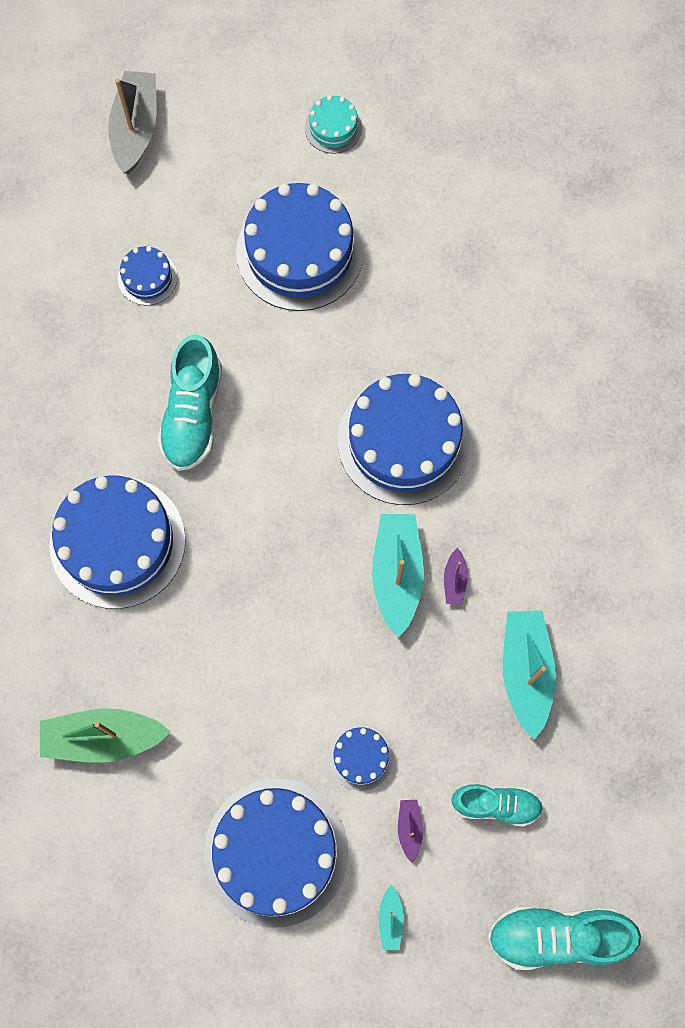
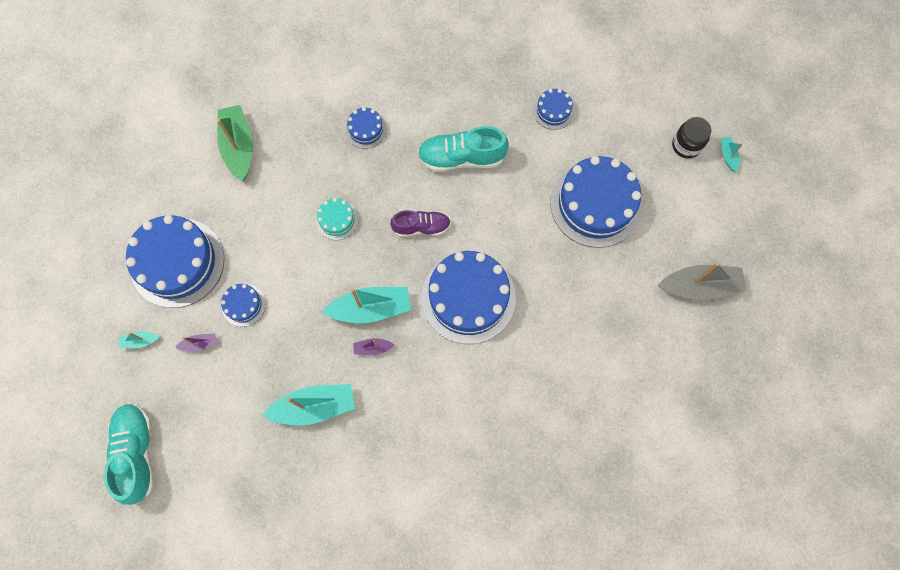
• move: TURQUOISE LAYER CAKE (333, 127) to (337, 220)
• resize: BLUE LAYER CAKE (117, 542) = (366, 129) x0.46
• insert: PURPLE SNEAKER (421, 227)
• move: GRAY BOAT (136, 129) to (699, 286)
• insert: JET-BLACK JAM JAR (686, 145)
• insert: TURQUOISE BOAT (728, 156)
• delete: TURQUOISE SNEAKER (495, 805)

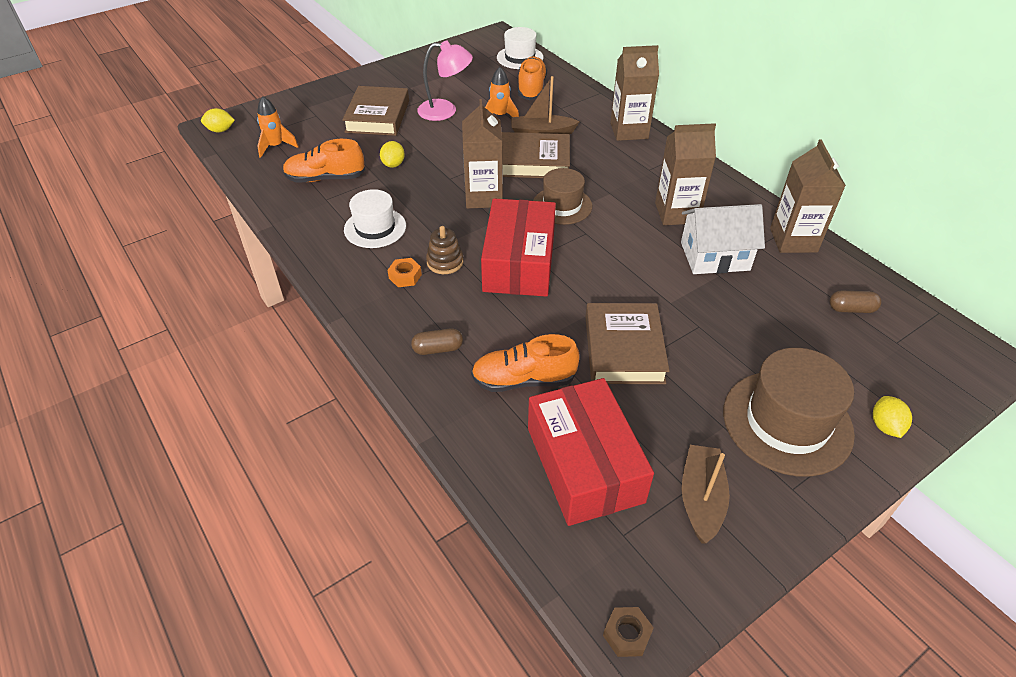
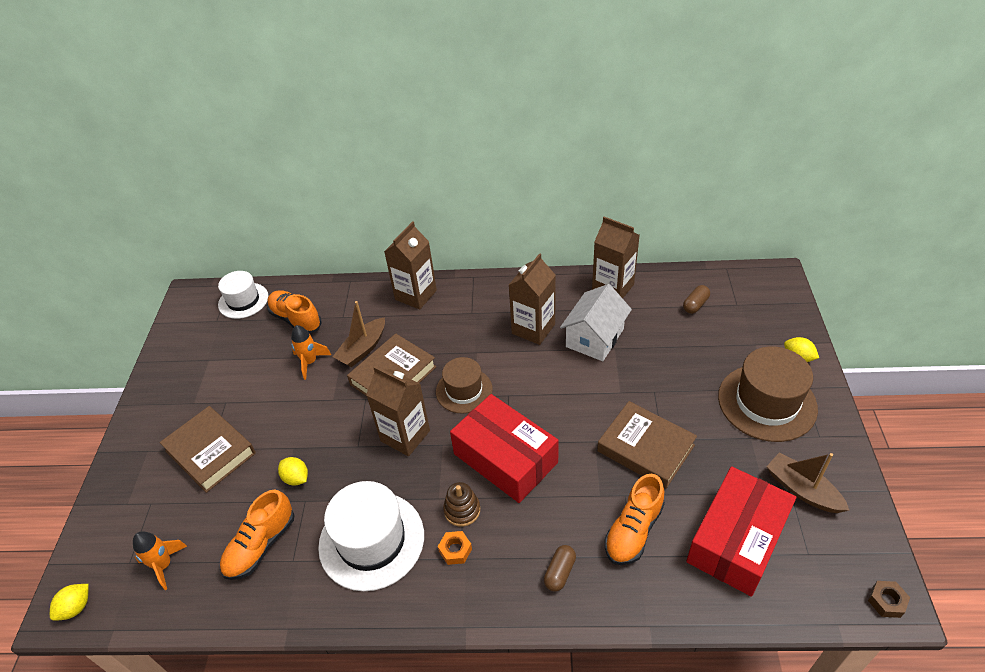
• resize: SNOW-WHITE TALL HAT (375, 228) = (371, 540) x1.60
• rotate: RED BOX (584, 464) = (737, 540) 75 degrees counterclockwise
• delete: ROSY DESK LAMP (445, 111)

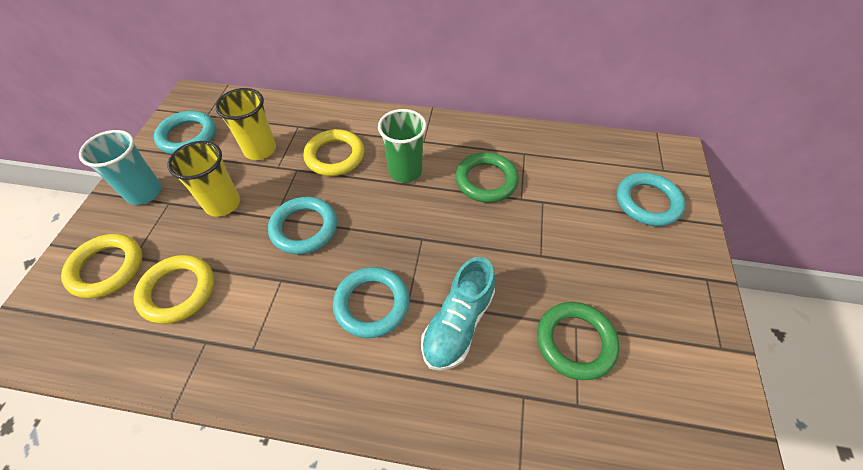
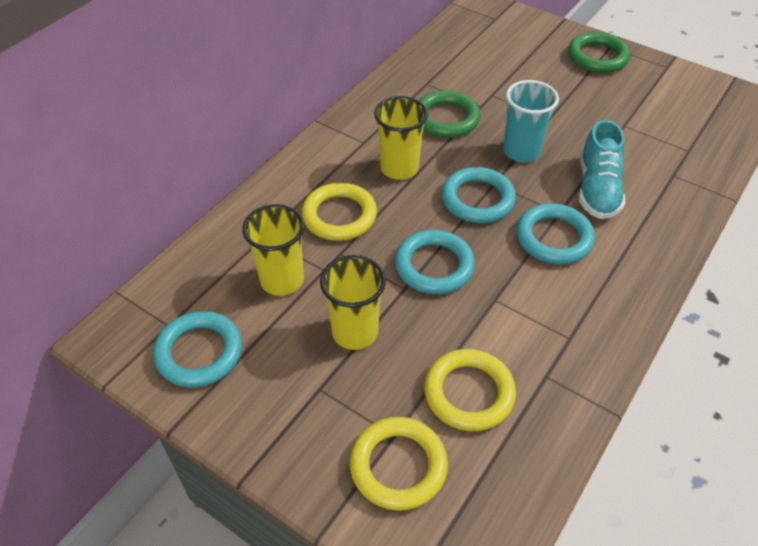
• recolor: EMERALD TUMBLER (405, 171) to BRIGHT YELLOW TUMBLER (399, 168)
• move: TURQUOISE HOOP (647, 202) to (477, 199)
• move: TURQUOISE TUMBLER (144, 193) to (521, 151)
• move: EMERALD HOOP (575, 342) to (597, 57)
• rotate: TURQUOISE SNEAKER (458, 324) = (597, 189) 45 degrees clockwise

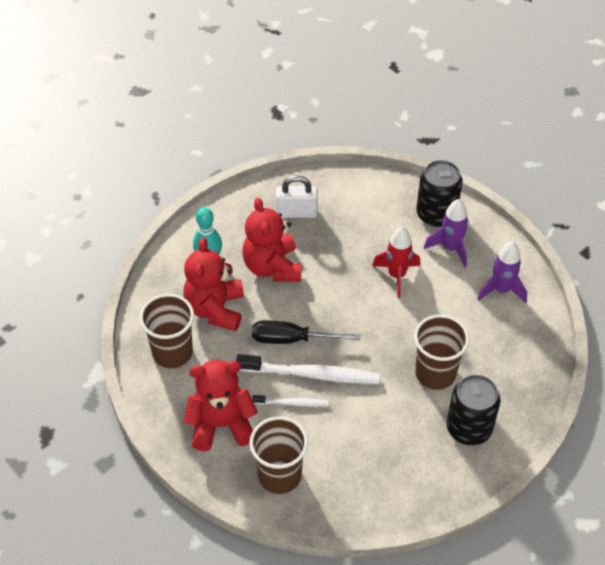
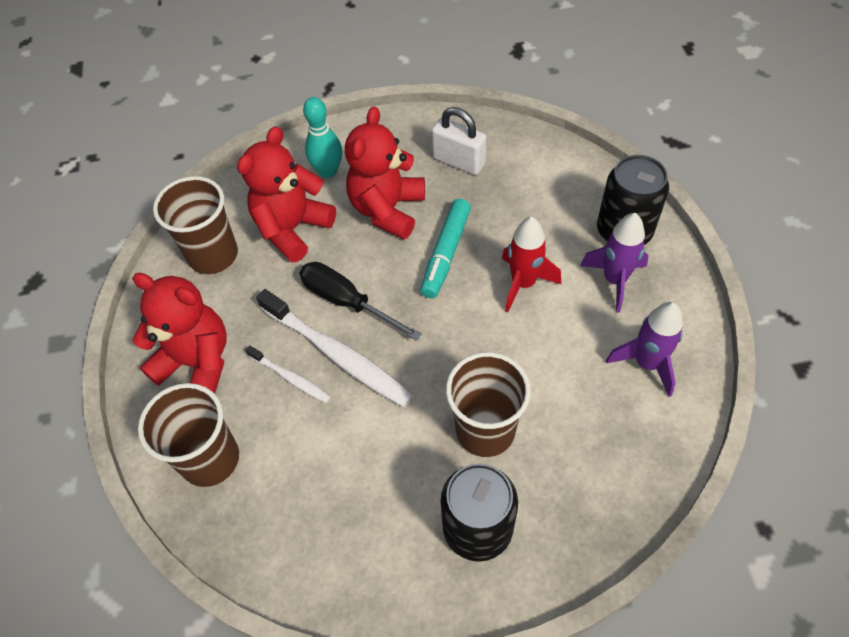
• insert: TURQUOISE MARKER PEN (446, 254)

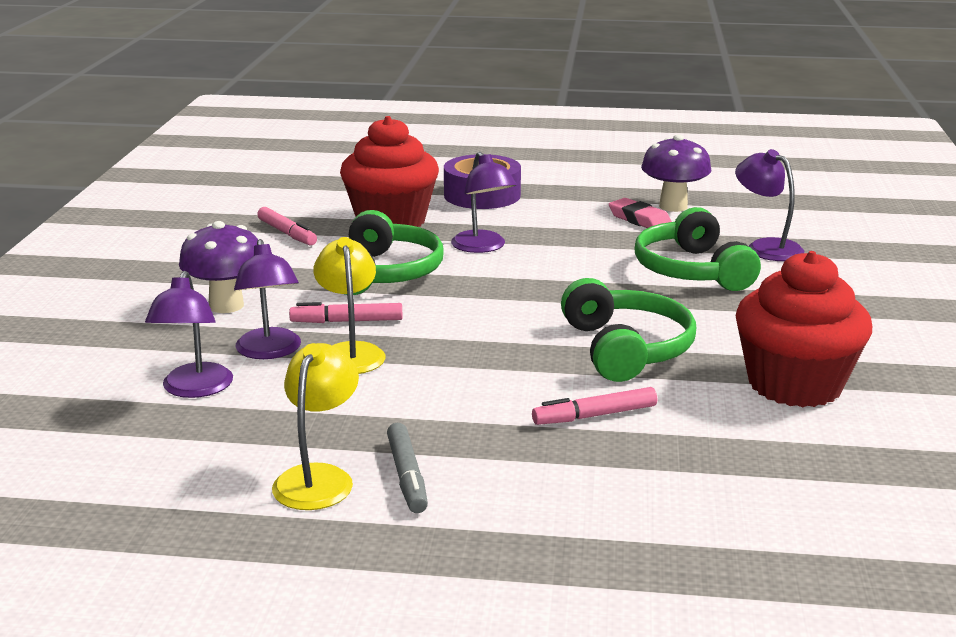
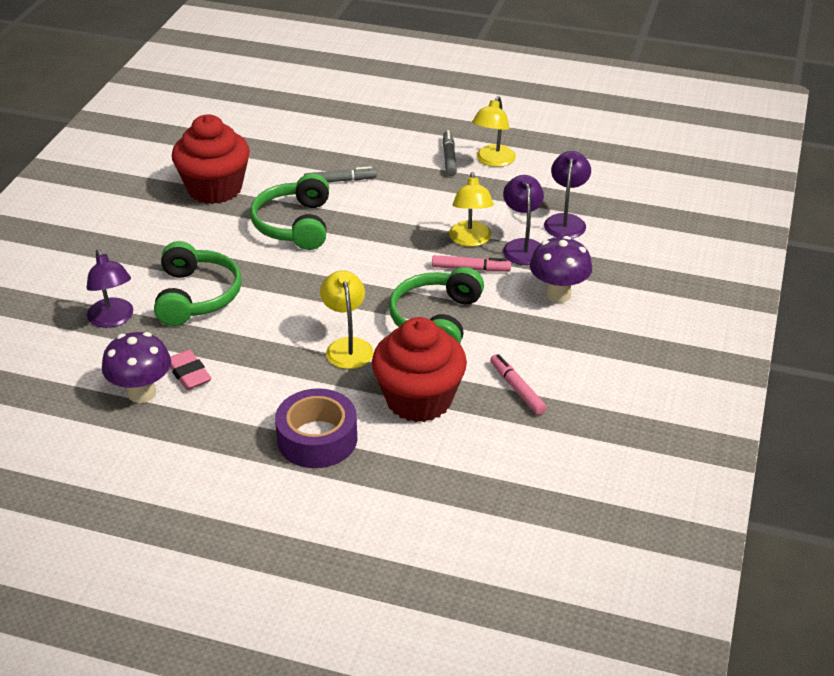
• recolor: ROSY MARKER PEN (595, 415) to GRAY MARKER PEN (339, 181)
• recolor: PURPLE DESK LAMP (483, 247) to BRIGHT YELLOW DESK LAMP (347, 346)

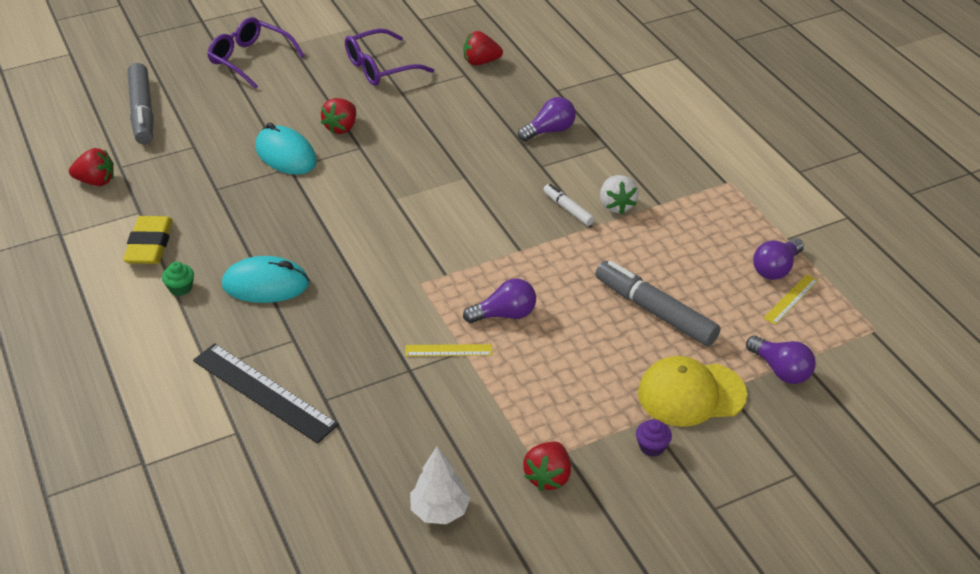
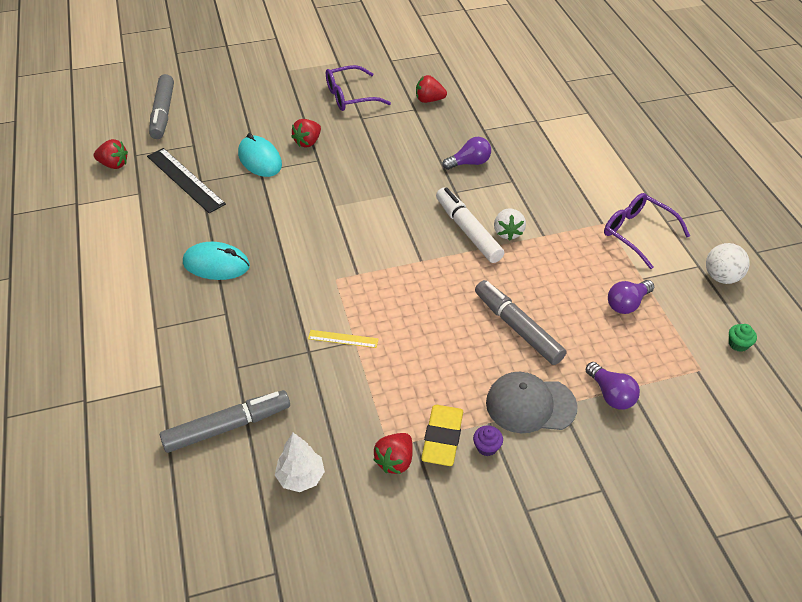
• move: JET-BLACK RULER (264, 392) to (185, 180)
• insert: GRAY MARKER PEN (227, 427)
• move: BRIGHT YELLOW PENCIL ERASER (150, 245) to (442, 438)
• resize: SNOW-WHITE MARKER PEN (568, 209) = (468, 231) x1.94
• recolor: BRIGHT YELLOW CAP (691, 394) to GRAY CAP (530, 405)
• move: PURPLE GLASSES (250, 59) to (637, 233)
• insert: SNOW-WHITE PLAY BALL (721, 277)
• move: EMERALD CUPCAKE (180, 288) to (738, 344)
• delete: PURPLE LIGHTBULB (505, 314)
• delete: BRIGHT YELLOW RULER (790, 299)

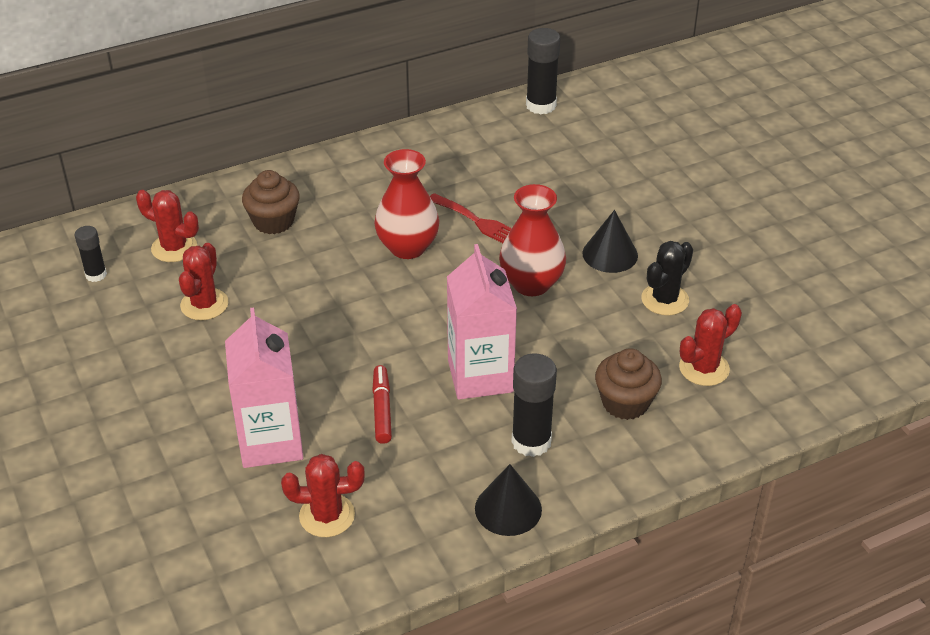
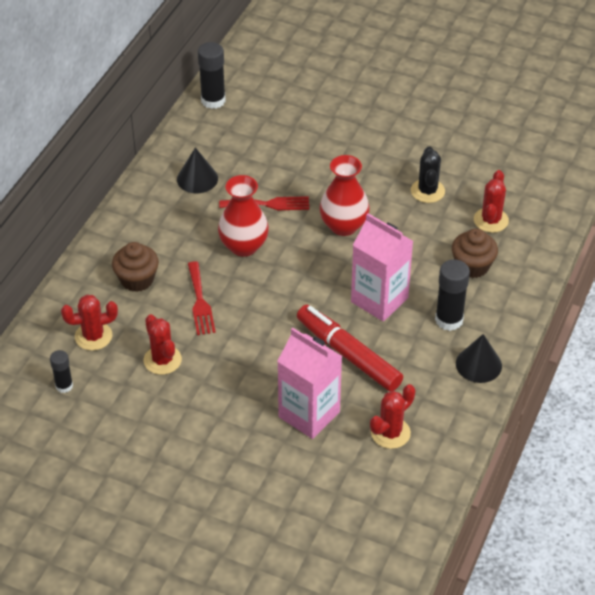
• move: JET-BLACK CONE (610, 254) to (197, 178)
• insert: RED DINNER FORK (200, 302)
• resize: RED MARKER PEN (382, 409) = (348, 354) x1.87

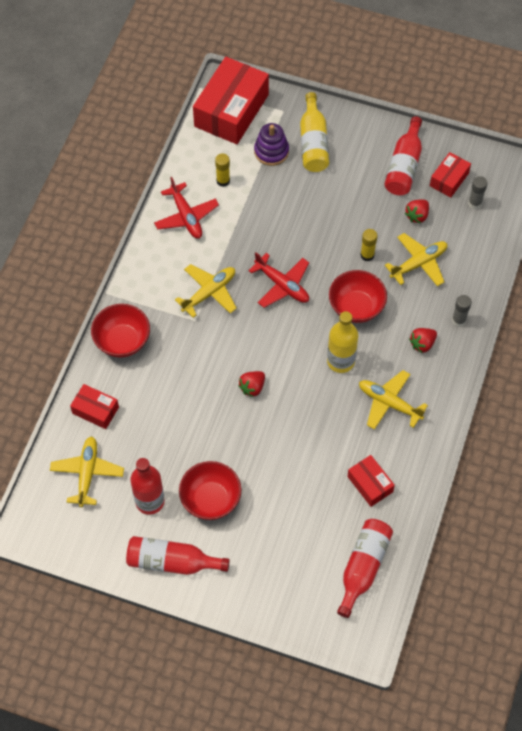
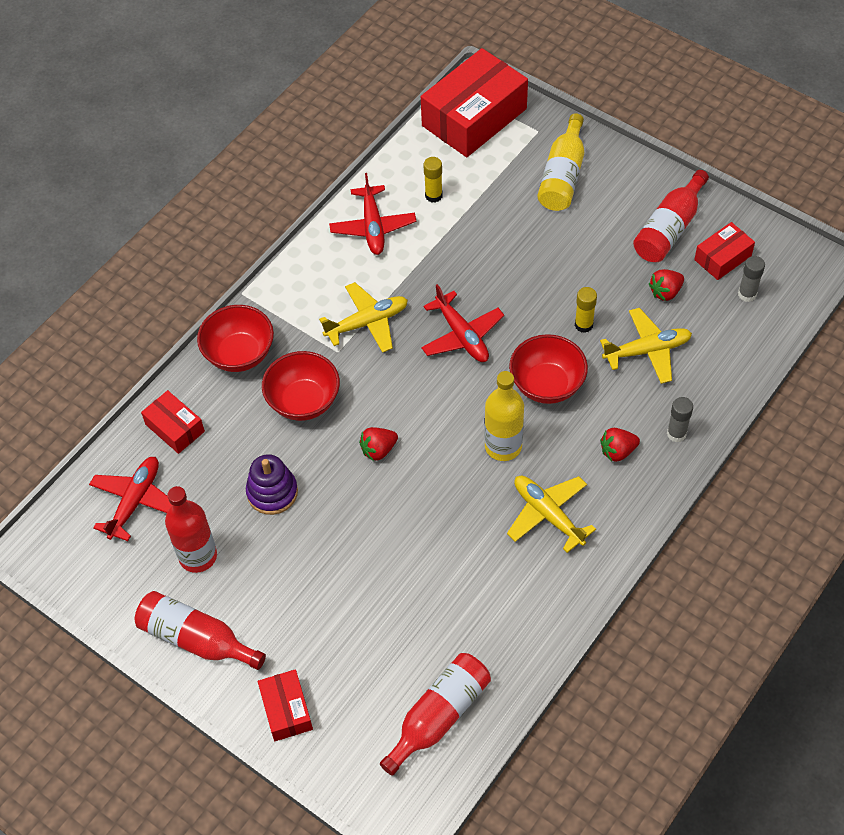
• recolor: BRIGHT YELLOW PLANE (87, 473) to RED PLANE (135, 501)
• move: PURPLE STACKING TOY (271, 151) to (272, 492)
• move: RED BOX (370, 484) to (286, 710)
• move: RED DEEP DISH (211, 499) to (303, 401)

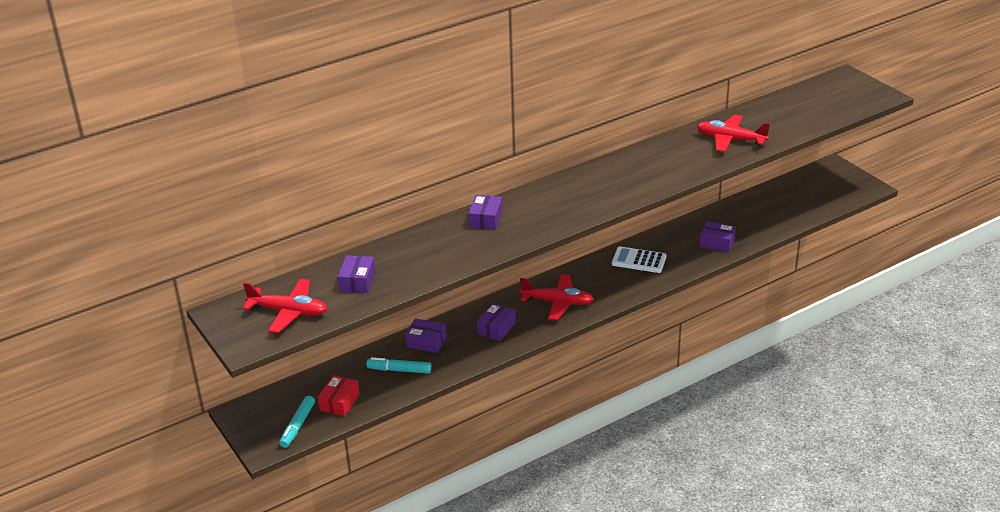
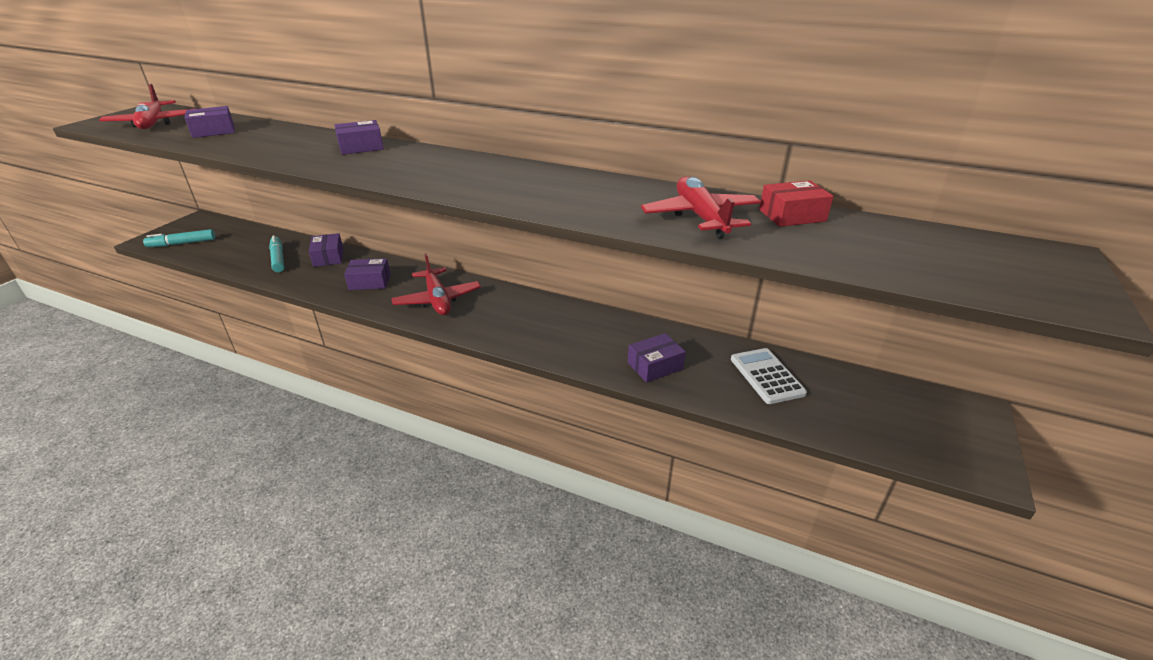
• rotate: PURPLE BOX (717, 243) = (655, 366) 75 degrees clockwise
• move: SNOW-WHITE CALCULATOR (639, 260) to (766, 376)
• move: RED BOX (339, 402) to (792, 215)

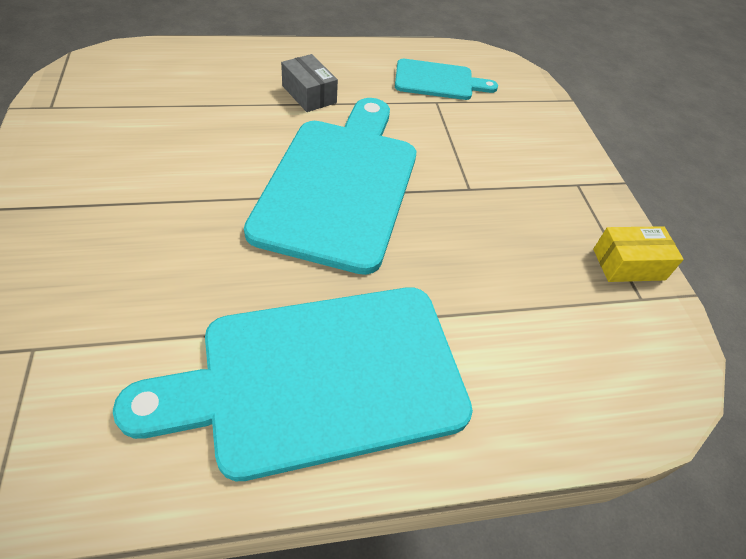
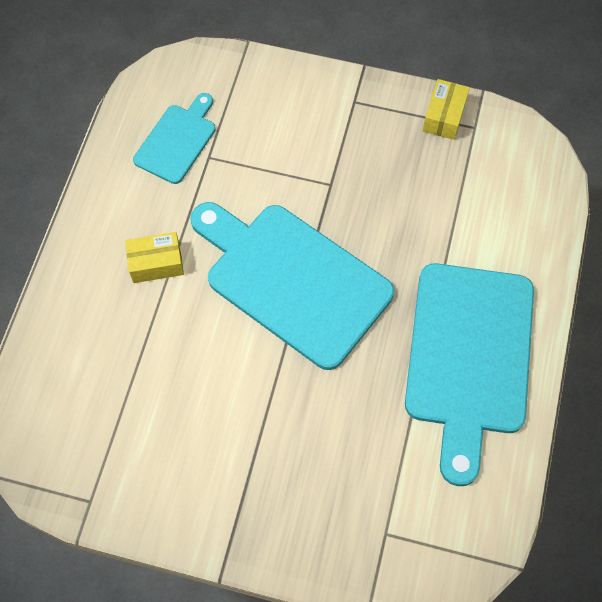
• recolor: GRAY BOX (309, 94) to BRIGHT YELLOW BOX (156, 263)

